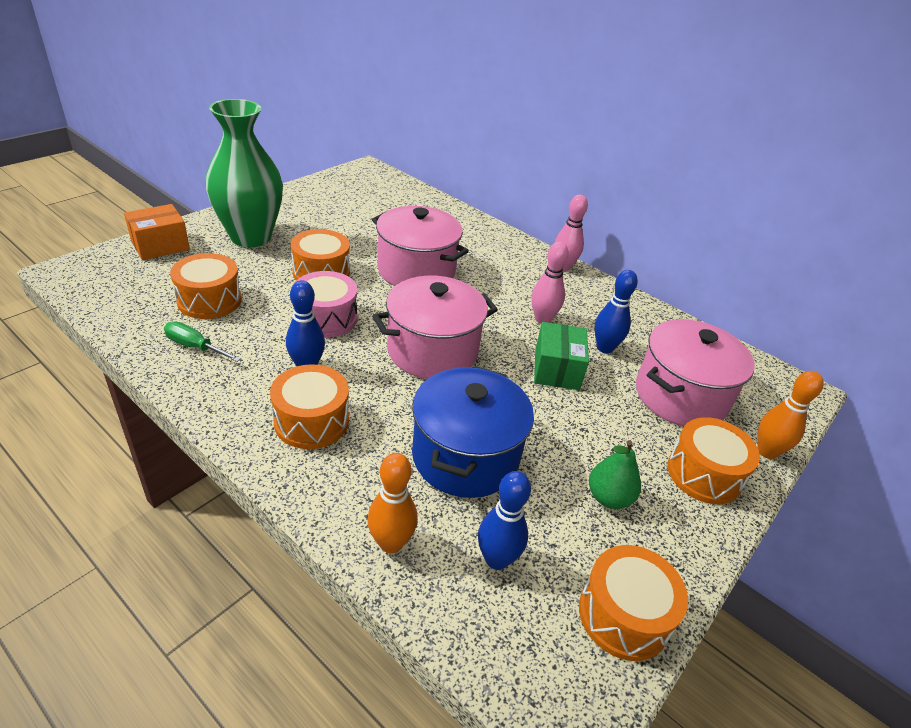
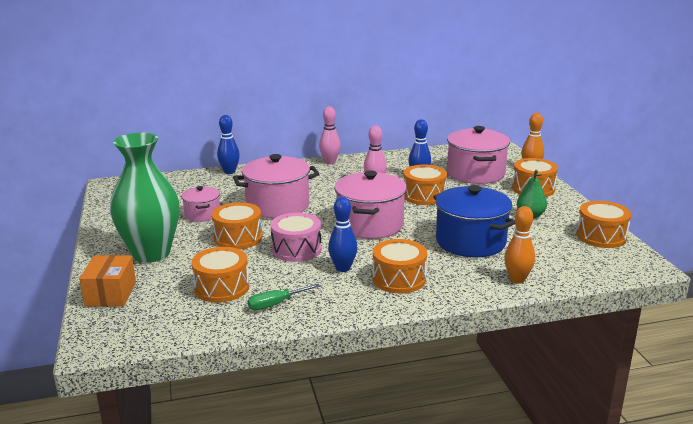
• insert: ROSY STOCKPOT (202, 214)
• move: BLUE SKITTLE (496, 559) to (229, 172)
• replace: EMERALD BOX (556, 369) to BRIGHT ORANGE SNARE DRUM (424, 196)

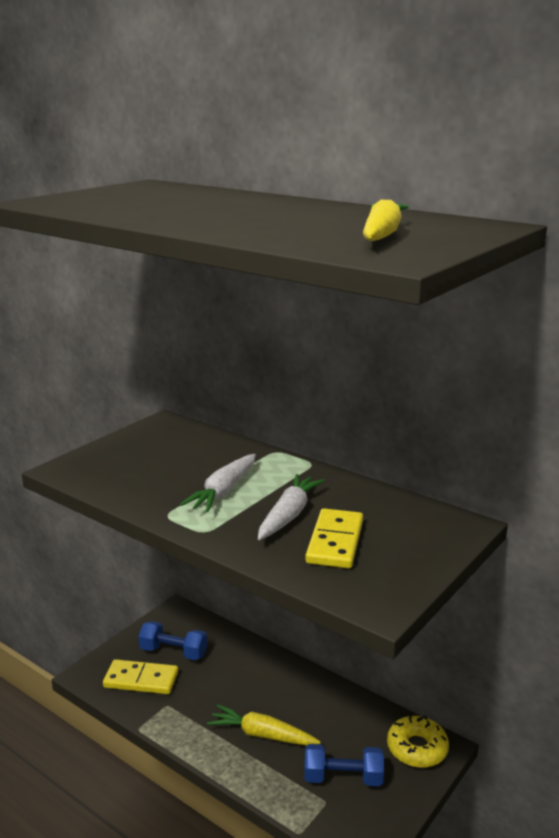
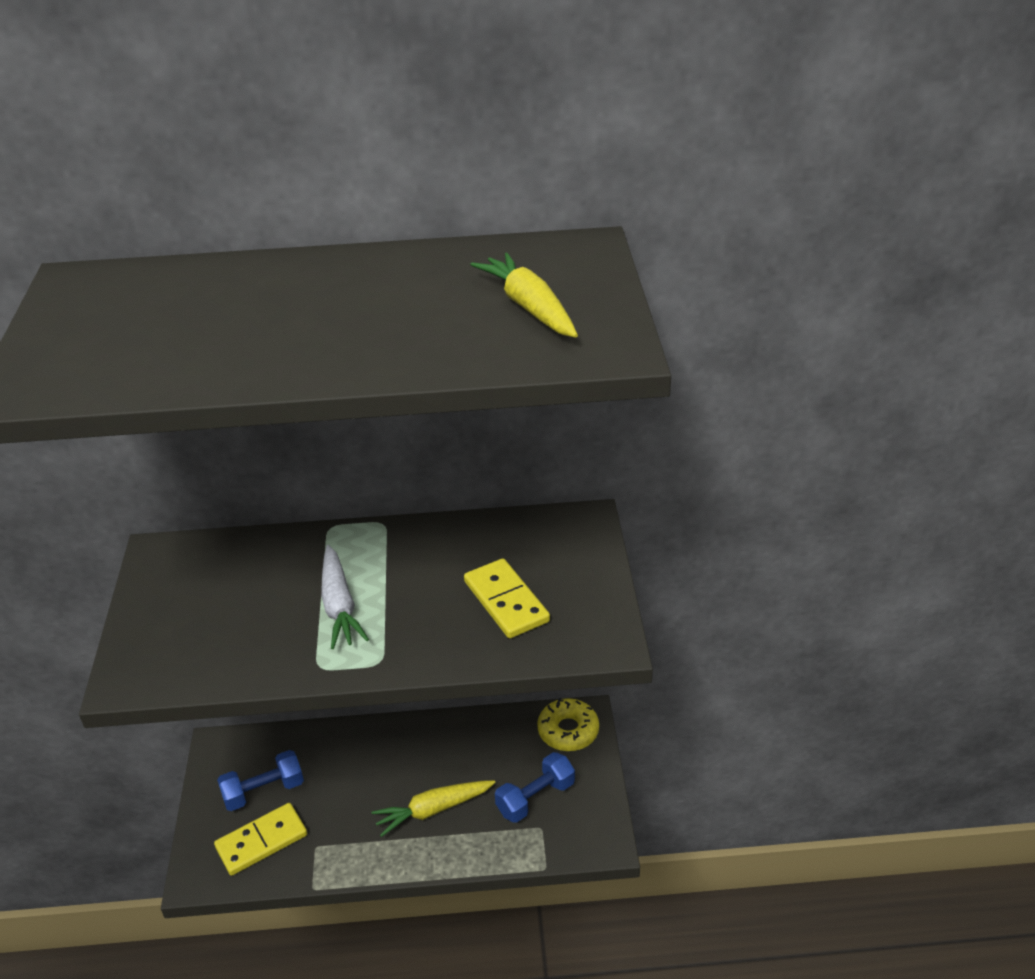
• delete: SNOW-WHITE CARROT (289, 515)

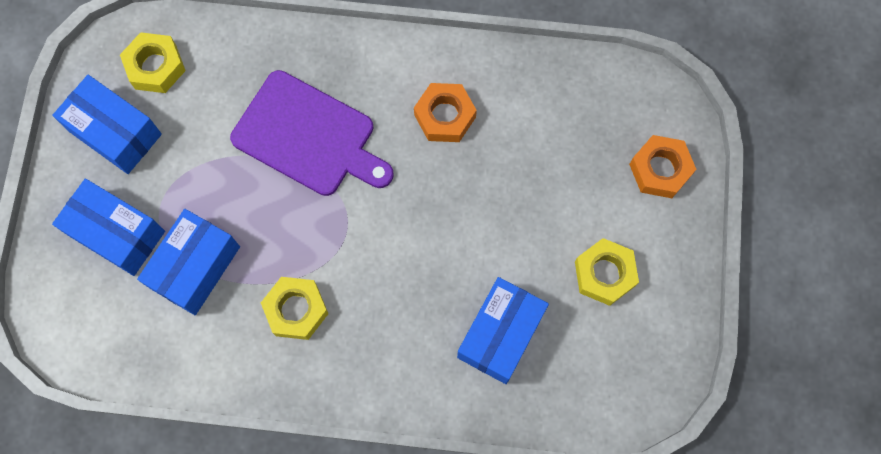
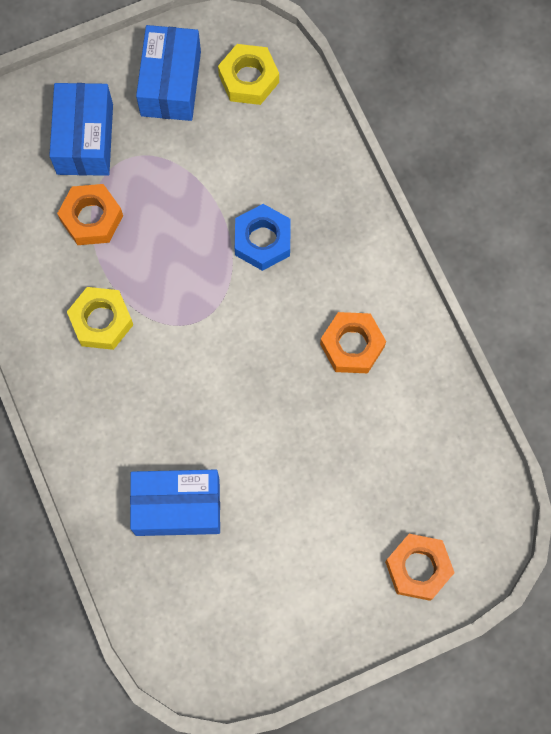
• replace: BLUE BOX (195, 267) to BRIGHT ORANGE HEX NUT (91, 218)
• replace: PURPLE BREAD BOARD (309, 136) to BLUE HEX NUT (262, 240)
• delete: BRIGHT YELLOW HEX NUT (604, 274)

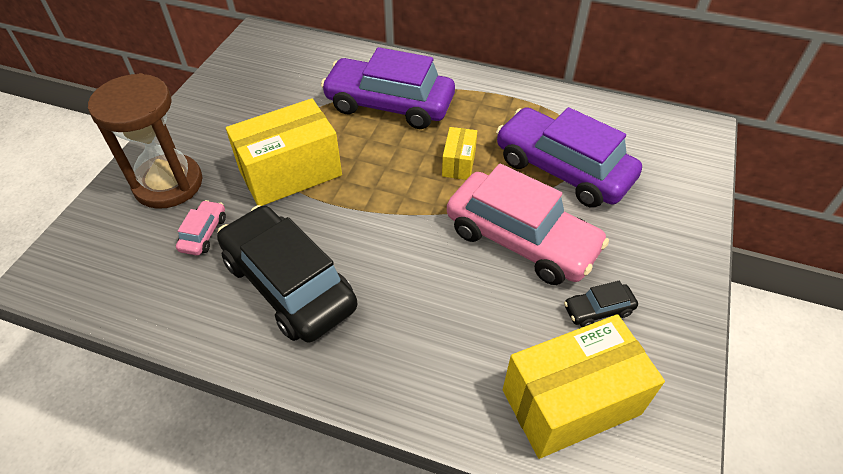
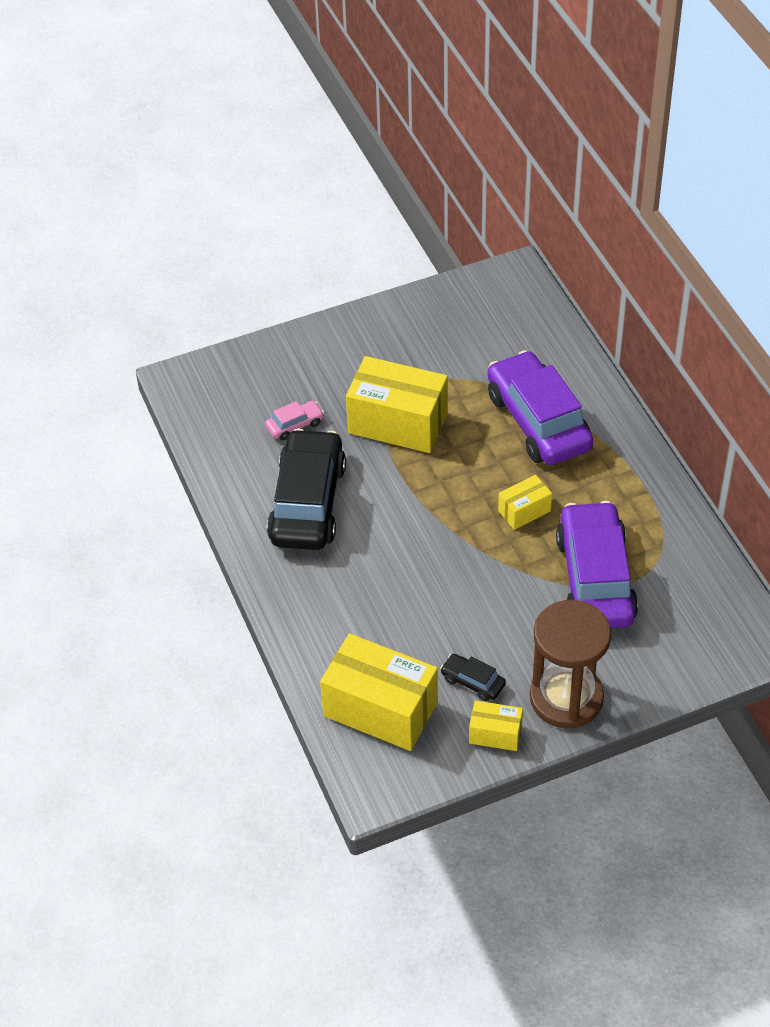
• insert: BRIGHT YELLOW BOX (495, 734)
• move: RUSSET SAND TIMER (168, 184) to (566, 698)
• delete: ROSY TOY CAR (521, 239)

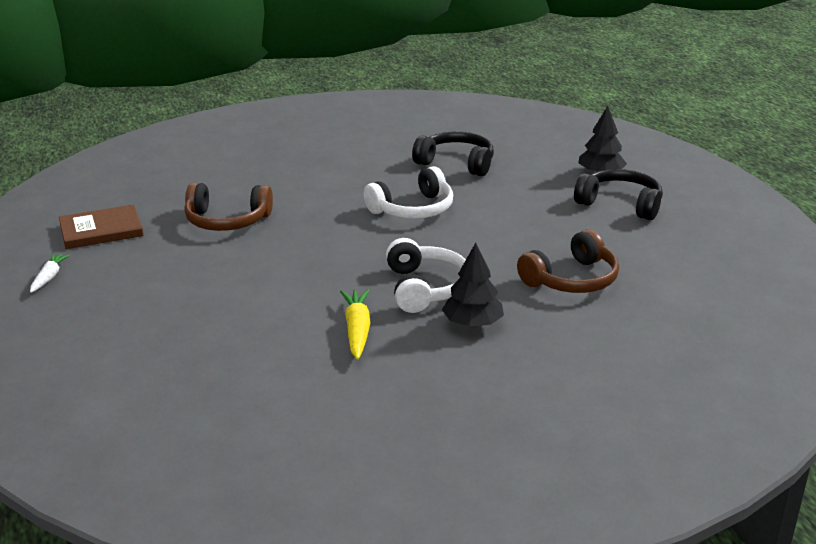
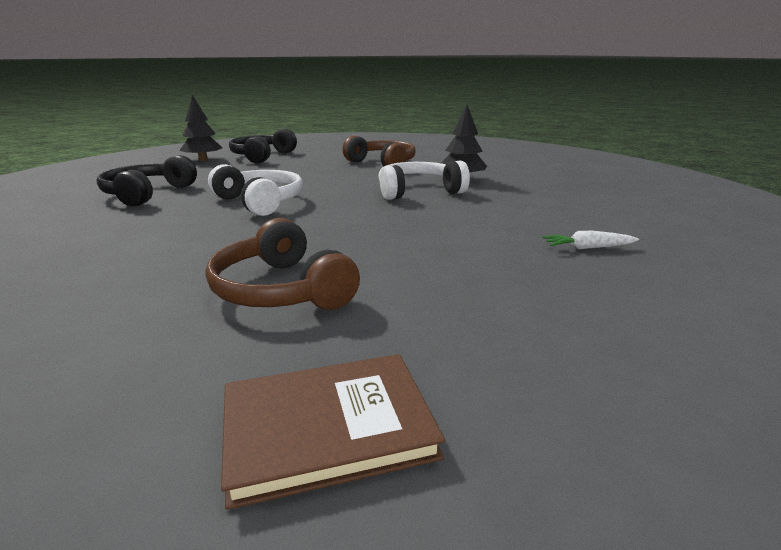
• rotate: RUSSET HEADPHONES (227, 221) = (282, 290) 150 degrees clockwise
• rotate: RUSSET HARDCOVER (101, 230) = (327, 428) 75 degrees counterclockwise
• move: SNOW-WHITE CARROT (49, 277) to (587, 248)
• delete: BRIGHT YELLOW CARROT (357, 330)

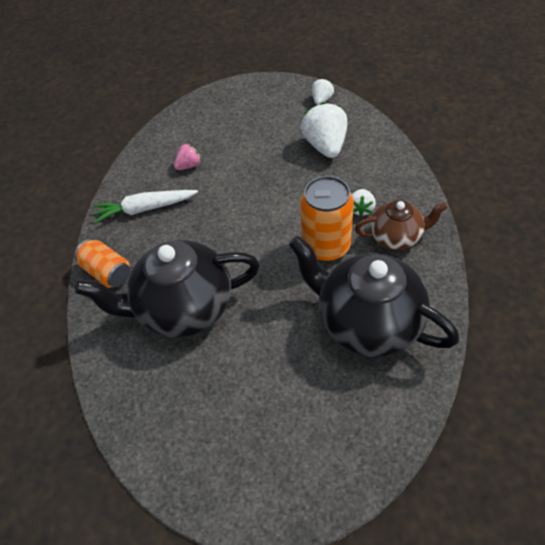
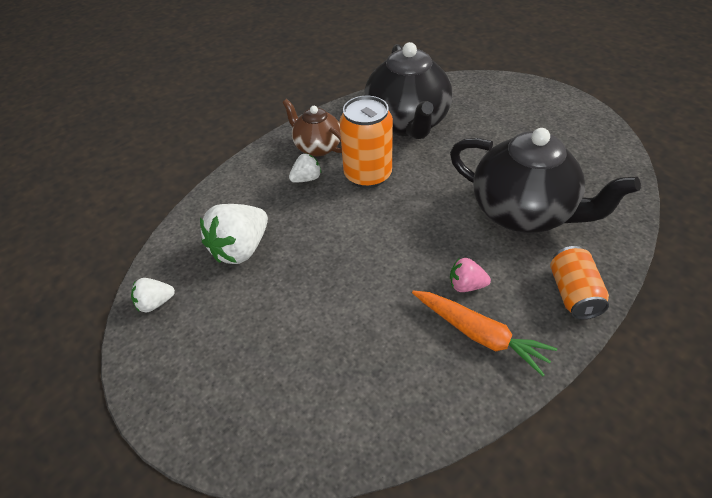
• recolor: SNOW-WHITE CARROT (145, 209) to BRIGHT ORANGE CARROT (479, 335)
• move: ROSY BERRY (189, 166) to (466, 285)

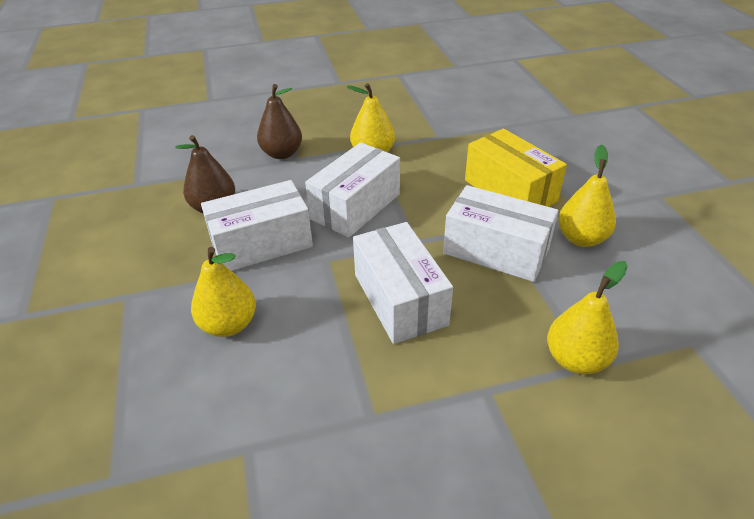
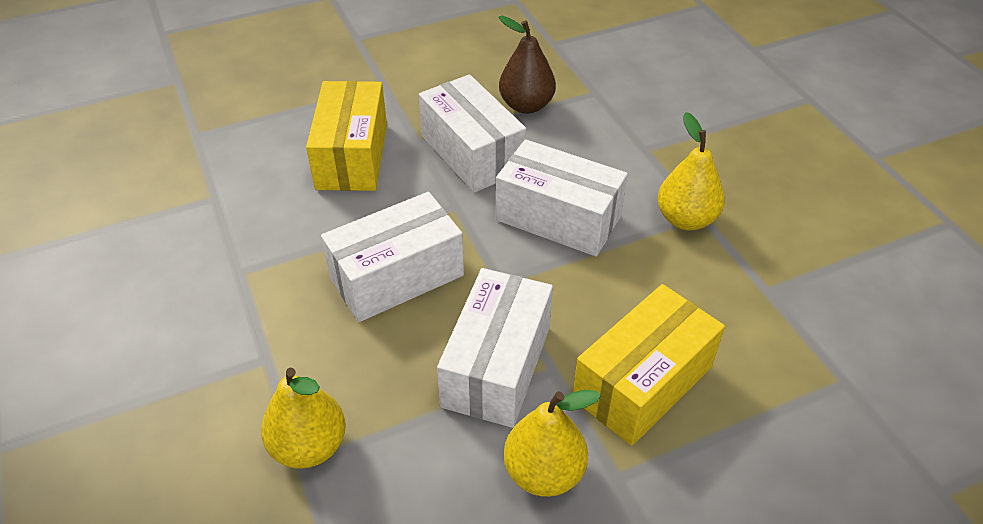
• replace: BRIGHT YELLOW TOY PEAR (229, 324) to BRIGHT YELLOW BOX (352, 156)
• delete: RUSSET TOY PEAR (282, 154)

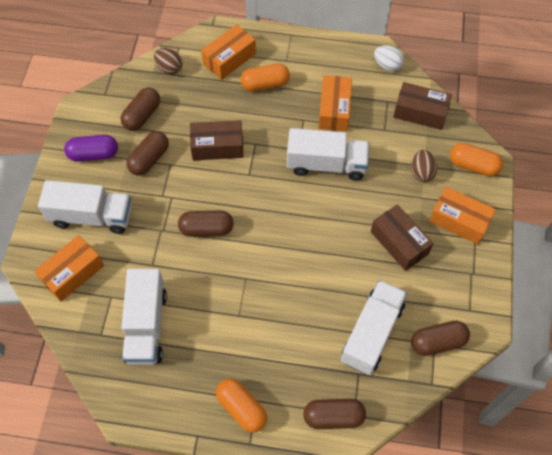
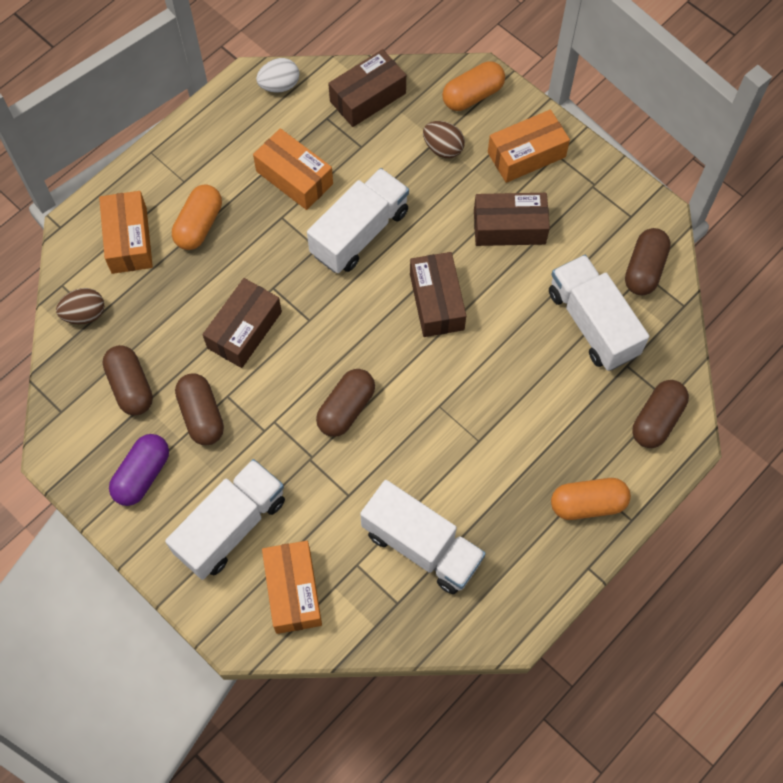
• insert: RUSSET BOX (436, 302)

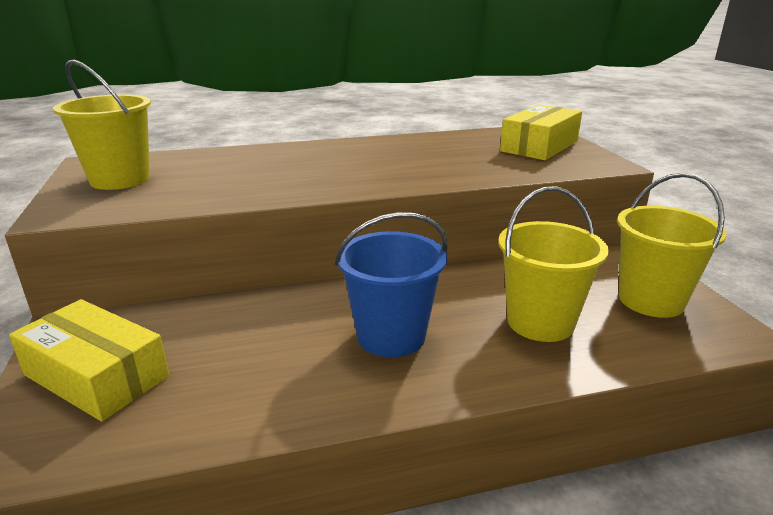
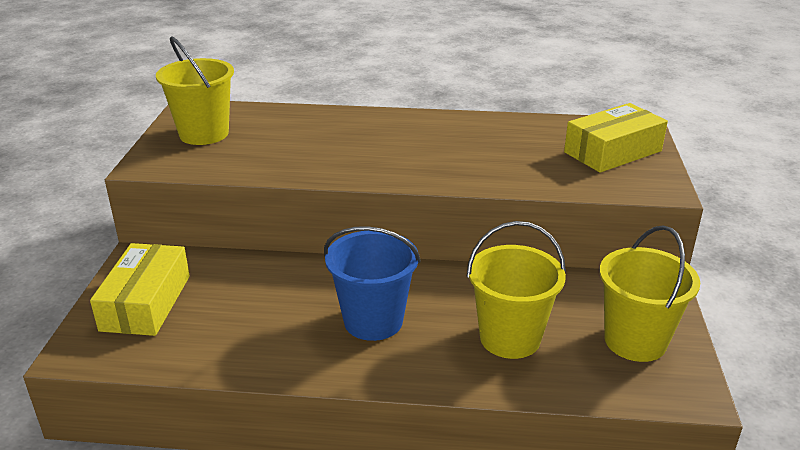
• rotate: BRIGHT YELLOW BOX (96, 376) = (146, 303) 45 degrees clockwise

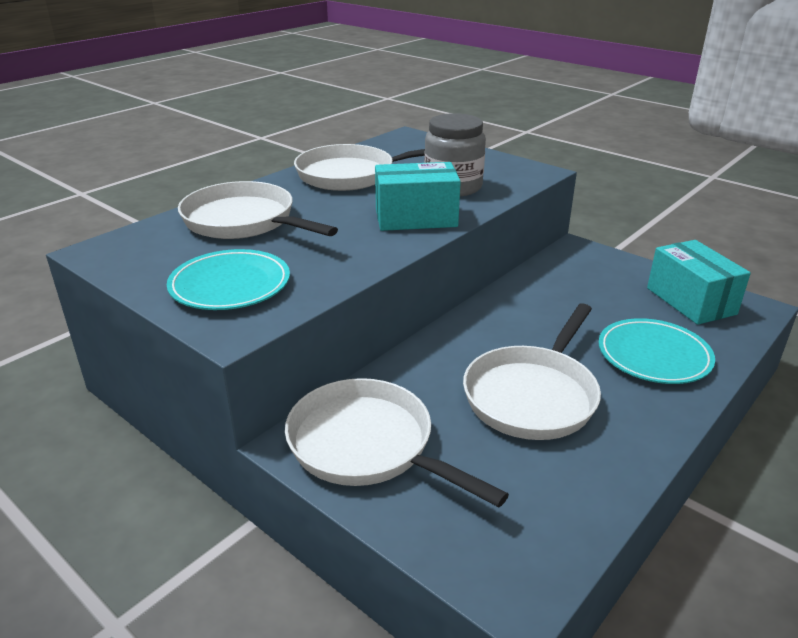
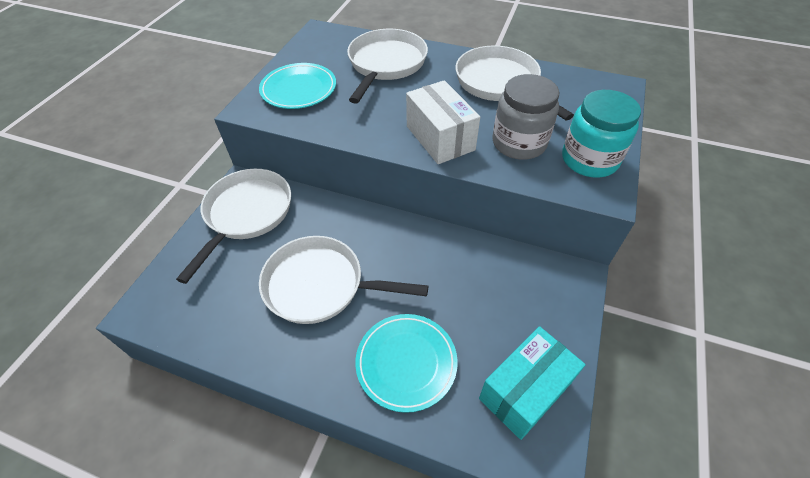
• recolor: TURQUOISE BOX (416, 218) to SNOW-WHITE BOX (440, 138)
• insert: TURQUOISE JAM JAR (589, 159)

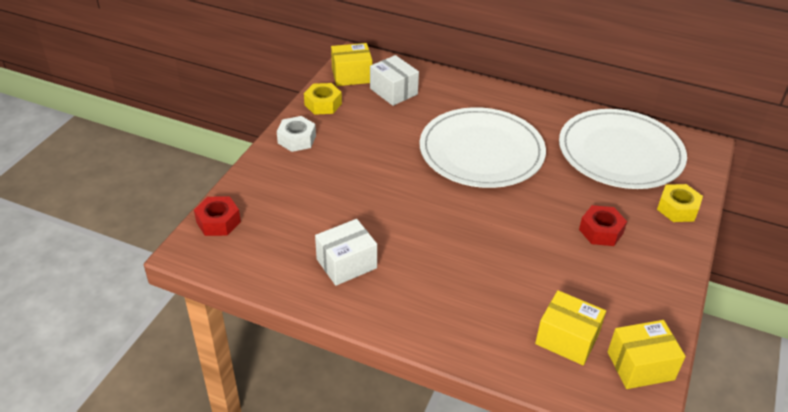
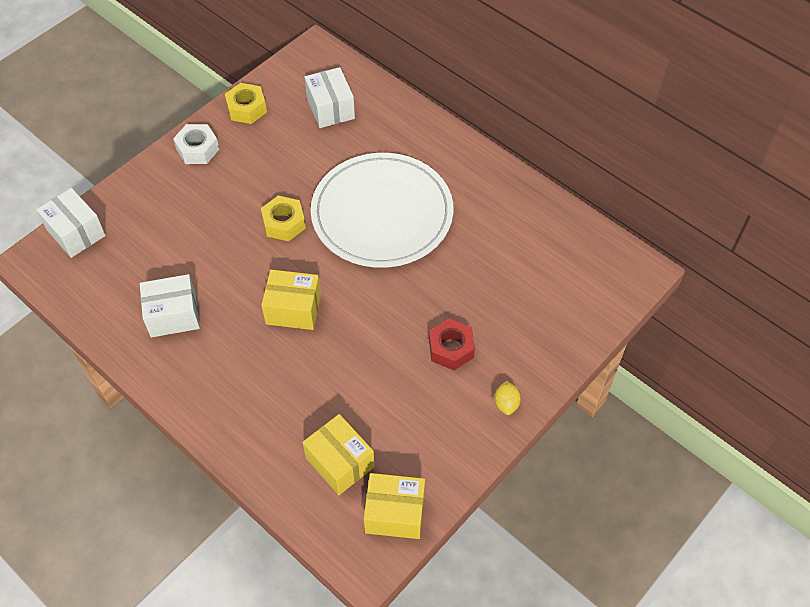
• replace: RED HEX NUT (218, 222) to SNOW-WHITE BOX (76, 233)
• move: BRIGHT YELLOW HEX NUT (677, 208) to (284, 223)
• move: BRIGHT YELLOW BOX (351, 76) to (293, 309)
• insert: BRIGHT YELLOW TOY LEMON (506, 403)
• delete: SNOW-WHITE PLATE (620, 153)

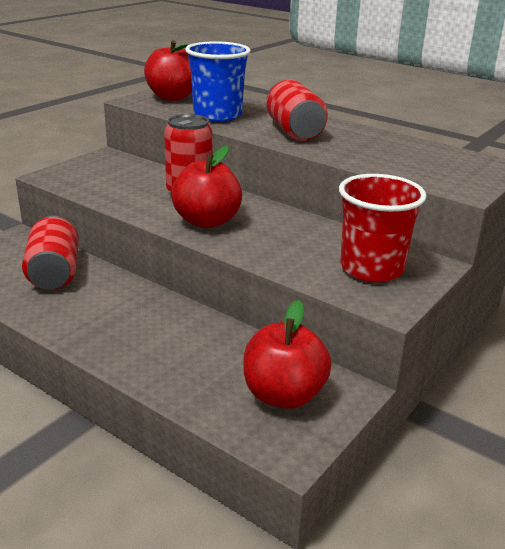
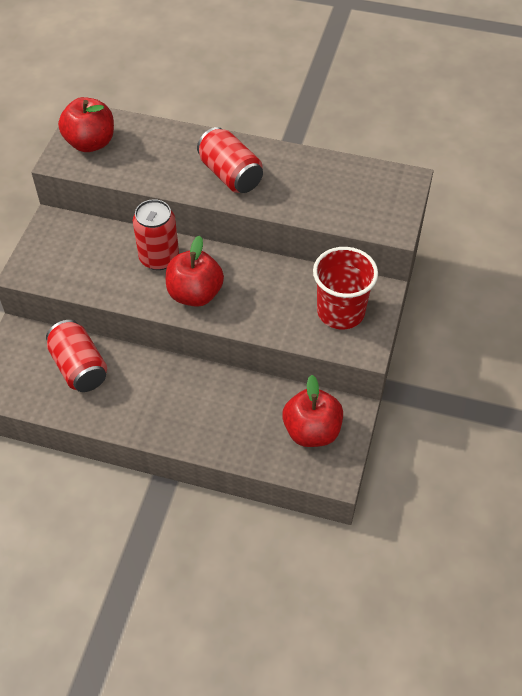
• delete: BLUE TUMBLER (217, 115)

